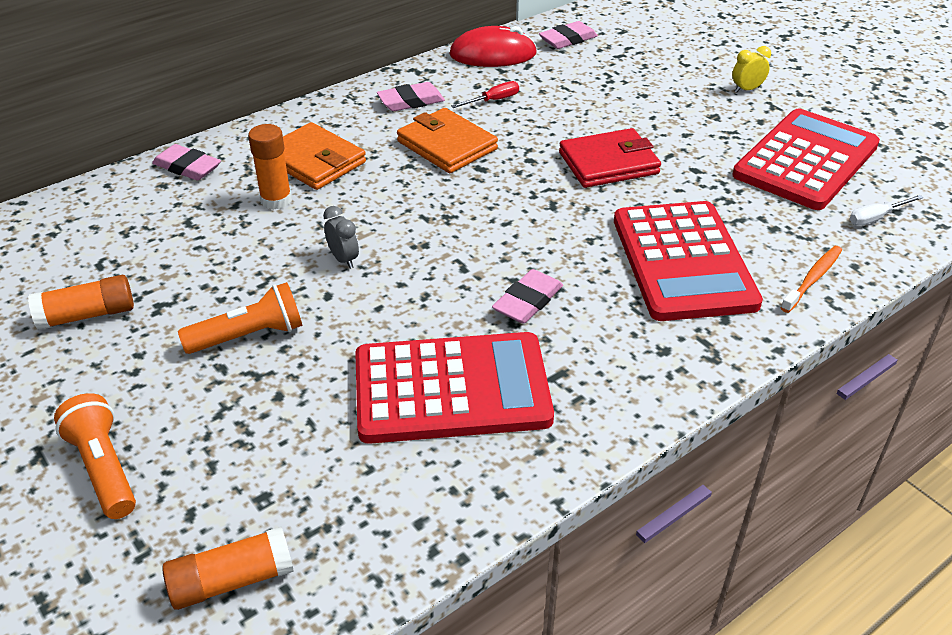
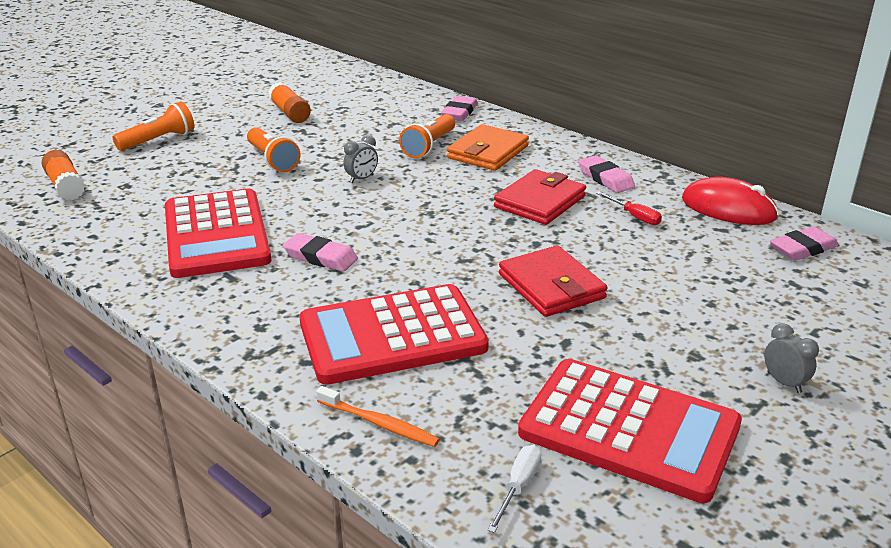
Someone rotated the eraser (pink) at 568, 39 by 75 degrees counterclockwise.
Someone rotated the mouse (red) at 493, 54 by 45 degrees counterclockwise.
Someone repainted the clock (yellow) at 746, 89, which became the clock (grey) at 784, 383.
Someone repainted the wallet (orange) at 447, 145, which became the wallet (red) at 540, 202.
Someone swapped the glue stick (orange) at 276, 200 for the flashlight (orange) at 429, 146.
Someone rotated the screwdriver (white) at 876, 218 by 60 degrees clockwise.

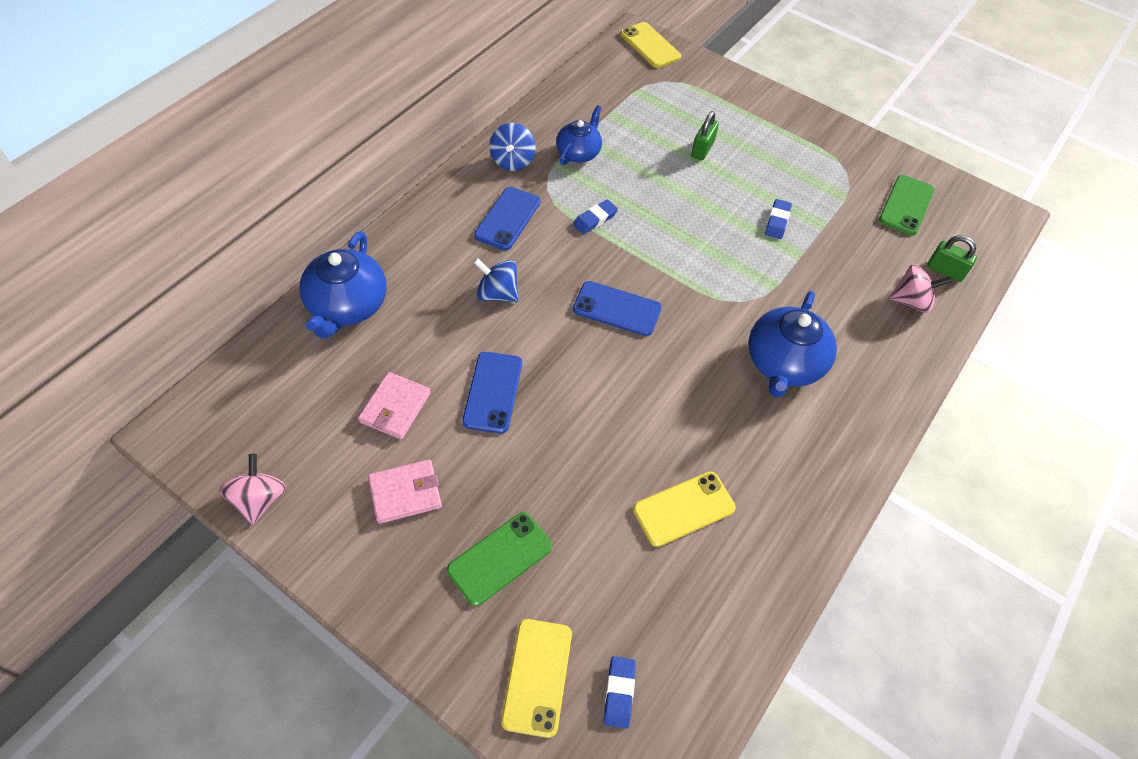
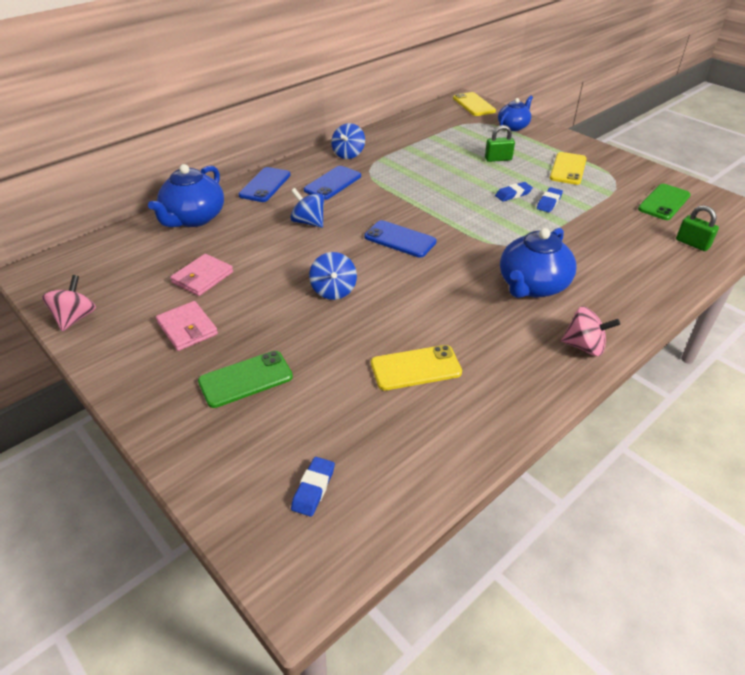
Someone carried the teapot (blue) from 579, 152 to 513, 127.
Someone rotated the padlock (green) at 702, 149 by 45 degrees clockwise.
Someone carried the eraser (blue) from 595, 219 to 513, 194.
Someone carried the spinning top (pink) from 911, 301 to 584, 346.
Someone carried the phone (blue) from 493, 392 to 265, 185.
Someone rotated the wallet (pink) at 405, 493 by 60 degrees clockwise.
Someone carried the phone (yellow) from 537, 676 to 568, 169.
Someone put down the spinning top (blue) at 333, 290.

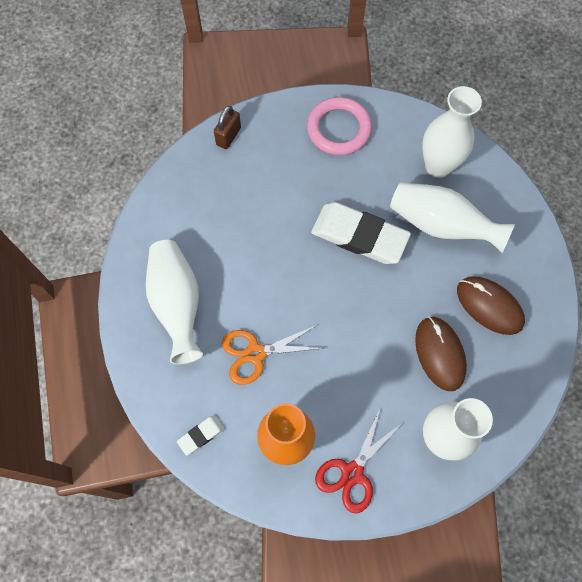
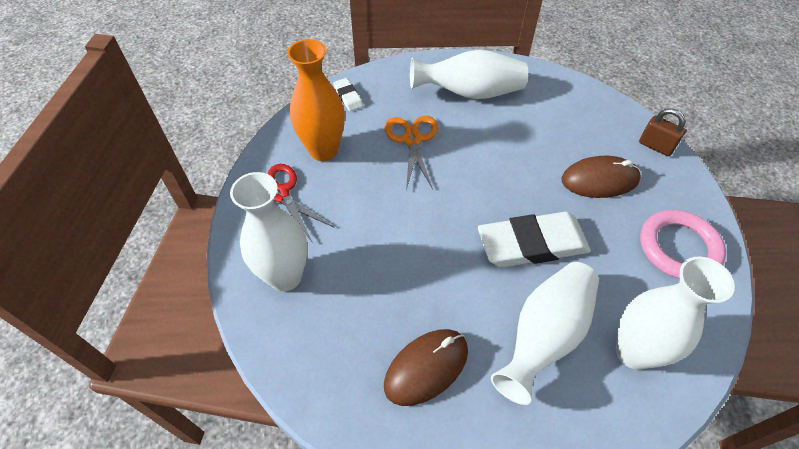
Someone rotated the eraser (white) at 359, 236 by 45 degrees clockwise.
Someone carried the mouse (brown) from 440, 354 to 599, 180.

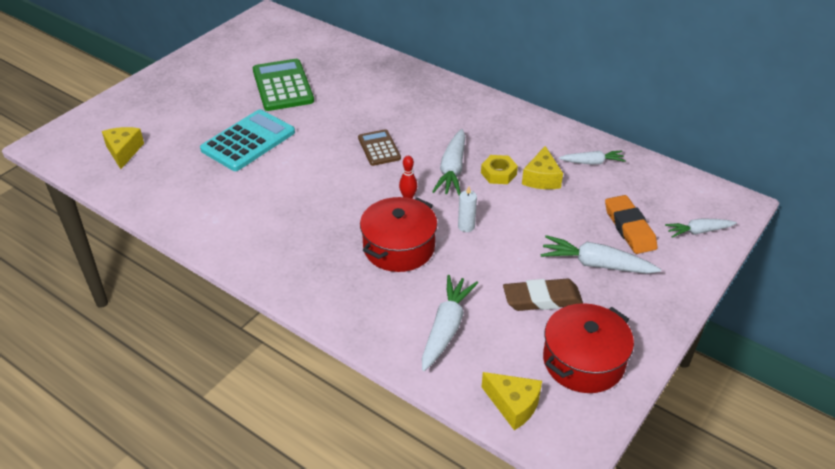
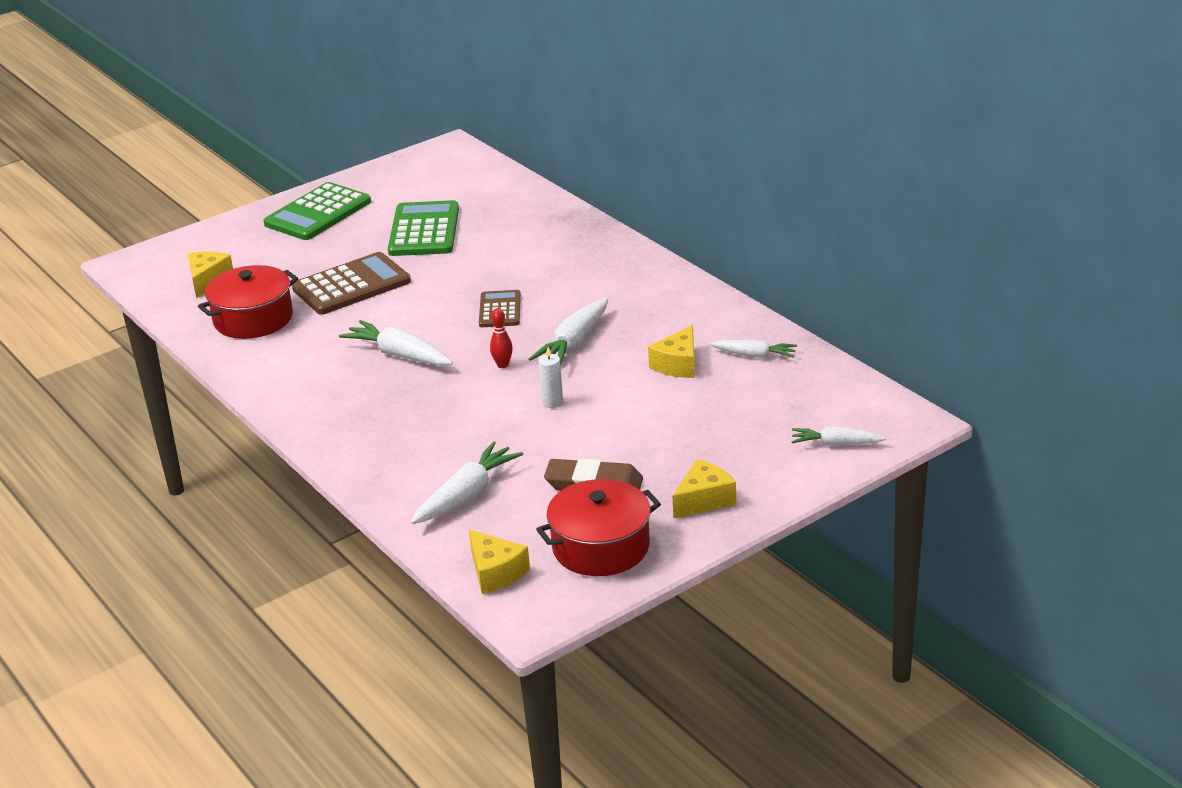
Someone repainted the calculator (turquoise) at 248, 141, which became the calculator (brown) at 351, 285.
Someone took away the nut (yellow) at 498, 173.
Someone took away the eraser (orange) at 629, 228.
Someone carried the pot (red) from 399, 247 to 253, 319.
Someone carried the carrot (white) from 595, 264 to 399, 355.
Someone put down the calculator (green) at 318, 213.
Someone put down the cheese (yellow) at 704, 500.

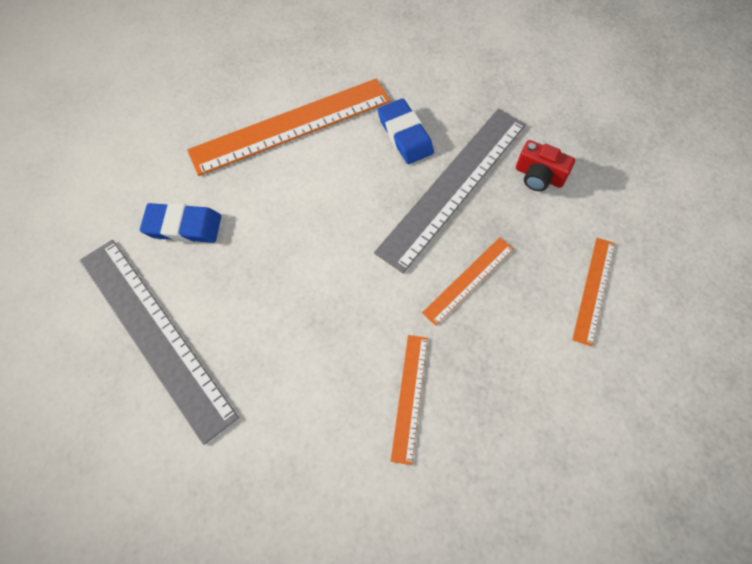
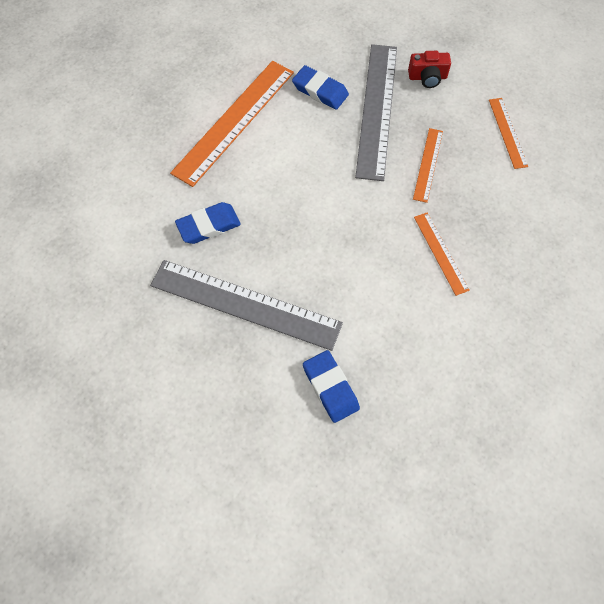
Someone put down the eraser (blue) at 330, 387.

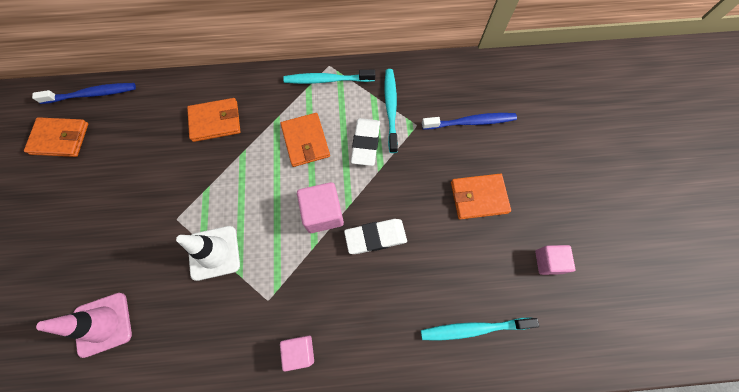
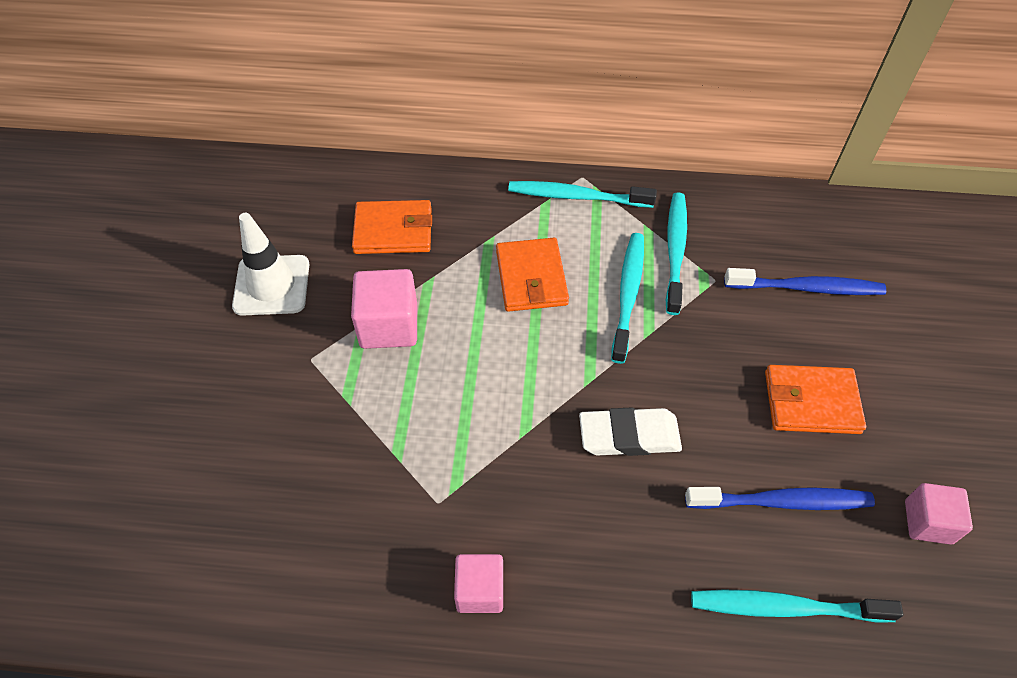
Someone carried the toothbrush (blue) from 92, 94 to 782, 502.
Someone took away the wallet (orange) at 60, 139.
Someone swapped the eraser (white) at 365, 143 for the toothbrush (turquoise) at 628, 294.
Someone carried the cube (pink) from 323, 213 to 389, 325.
Someone carried the traffic cone (white) from 214, 253 to 271, 285.
Someone took away the traffic cone (pink) at 103, 324.

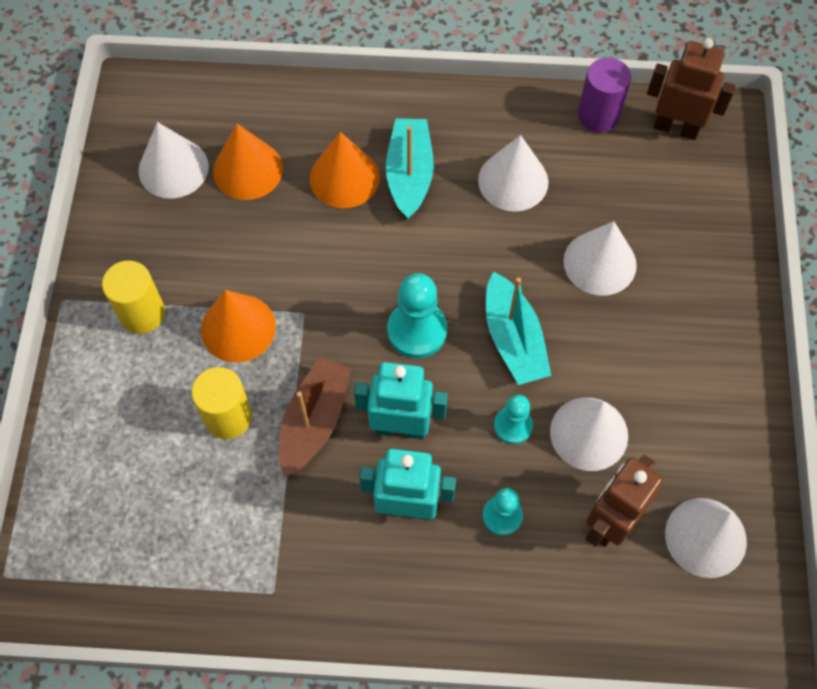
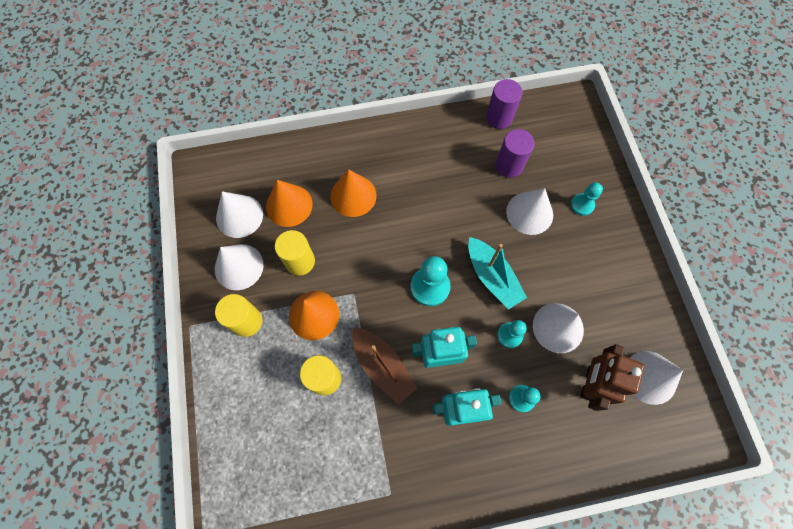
Someone took away the robot (brown) at 676, 128.
Someone took away the boat (turquoise) at 409, 174.
Someone carried the cone (white) from 513, 181 to 239, 266.
Someone rotated the boat (brown) at 314, 421 by 135 degrees clockwise.
Someone put down the cylinder (purple) at 509, 165.
Someone put down the pawn (turquoise) at 582, 205.
Someone put down the cylinder (yellow) at 300, 261.

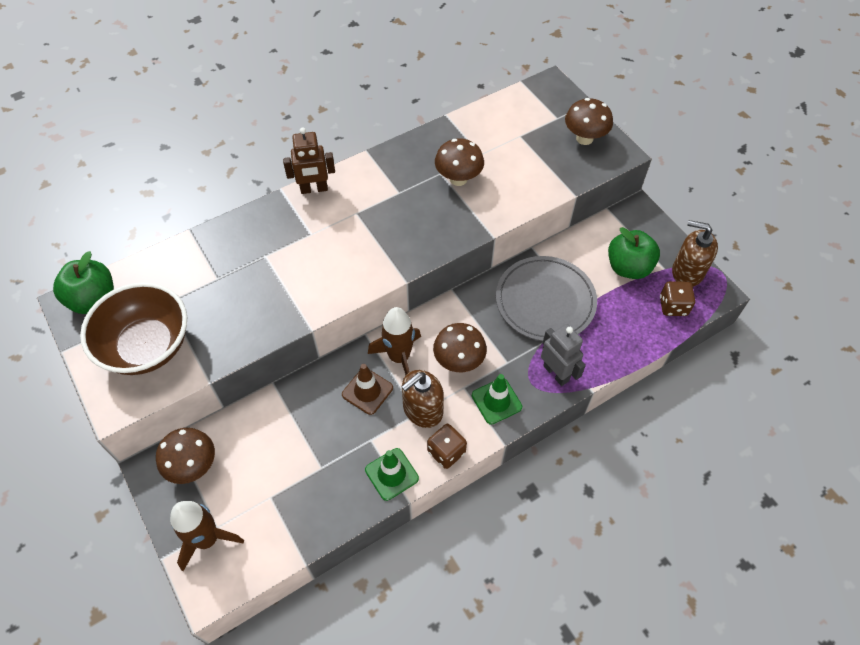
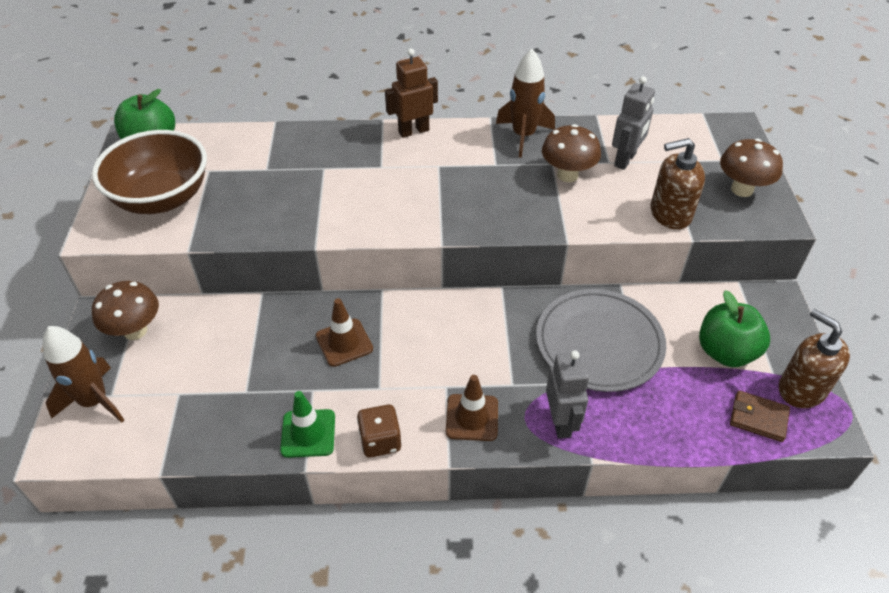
Someone rotated the robot (brown) at 314, 189 by 135 degrees clockwise.
Someone swapped the dice (brown) at 673, 306 for the wallet (brown) at 758, 418.
Someone carried the rocket (brown) from 399, 357 to 523, 136.
Someone took away the mushroom (brown) at 459, 361.
Someone carried the soap dispenser (brown) from 422, 410 to 670, 214.
Someone repainted the traffic cone (green) at 496, 401, which became the traffic cone (brown) at 472, 417.
Someone put down the robot (grey) at 625, 160.

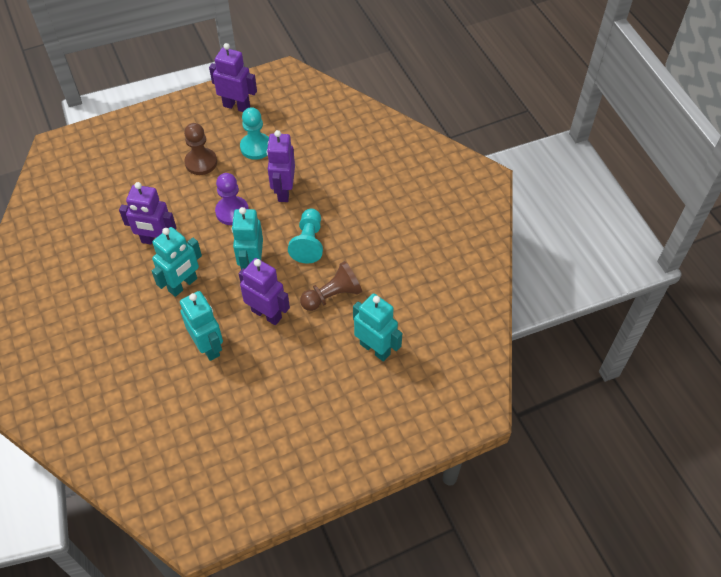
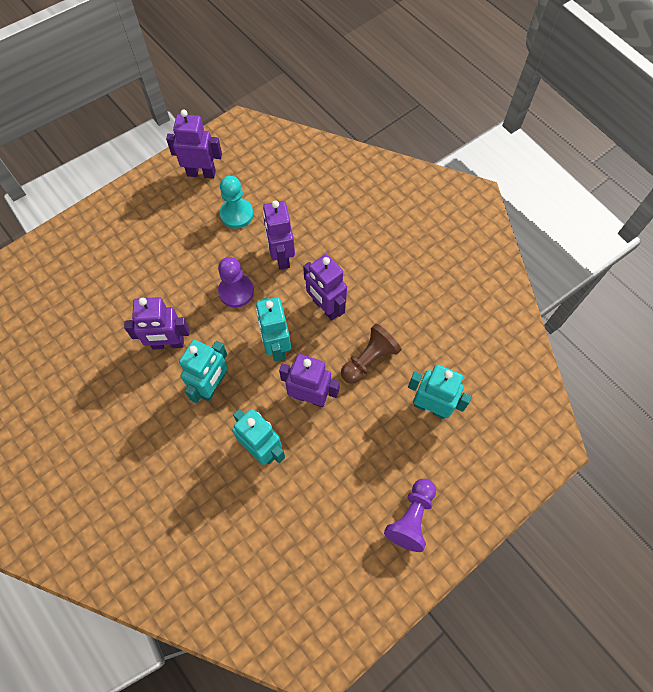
Someone took away the pawn (brown) at 201, 162.
Someone swapped the pawn (turquoise) at 308, 243 for the robot (purple) at 325, 307.
Someone put down the pawn (purple) at 411, 517.

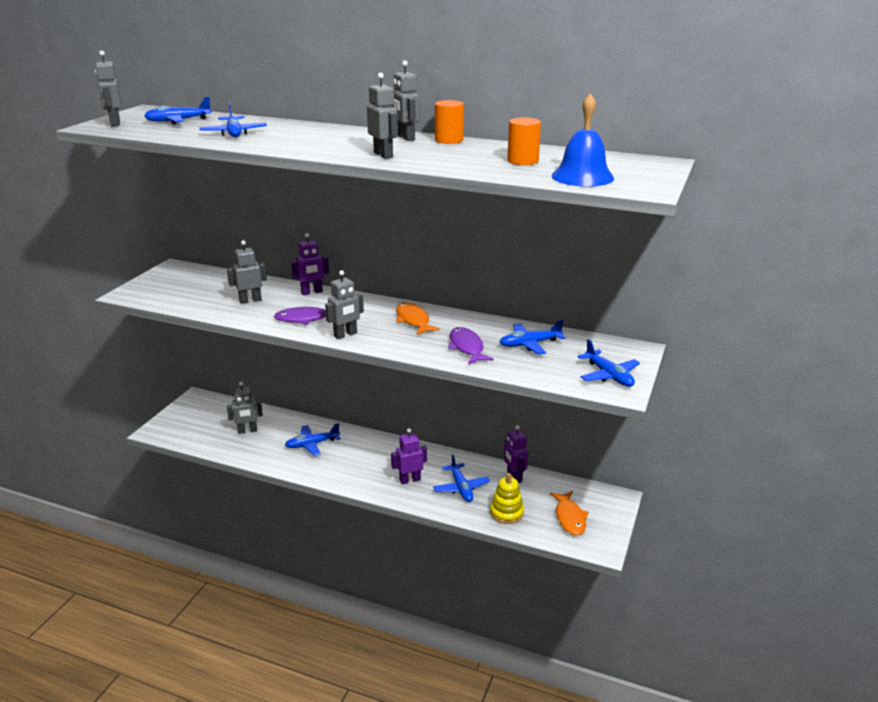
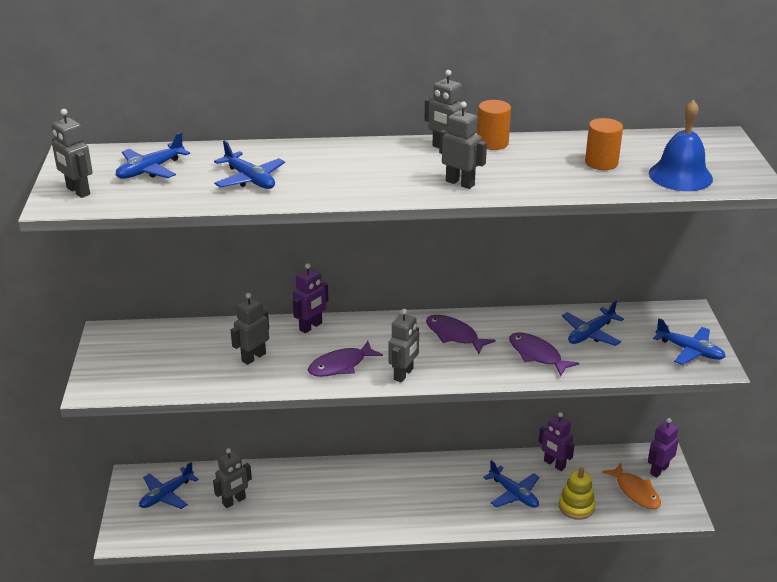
Someone repainted the fish (orange) at 413, 320, which became the fish (purple) at 454, 335.
Someone carried the plane (blue) from 312, 444 to 166, 495.
Someone carried the robot (purple) from 410, 480 to 659, 470.

